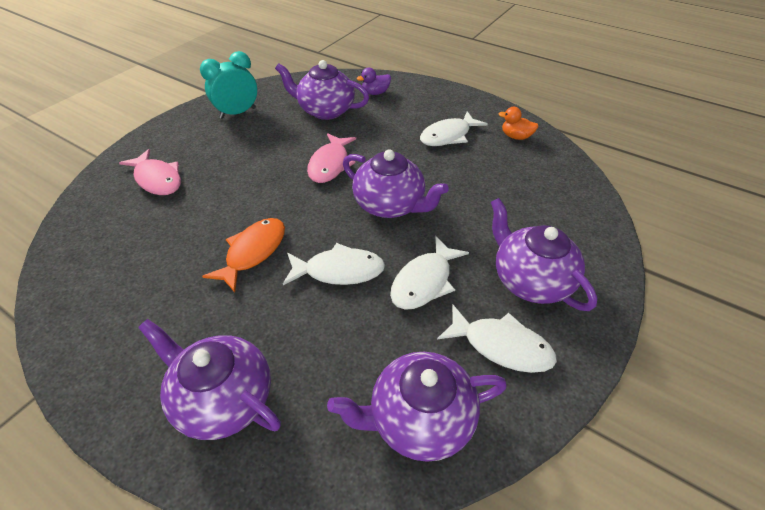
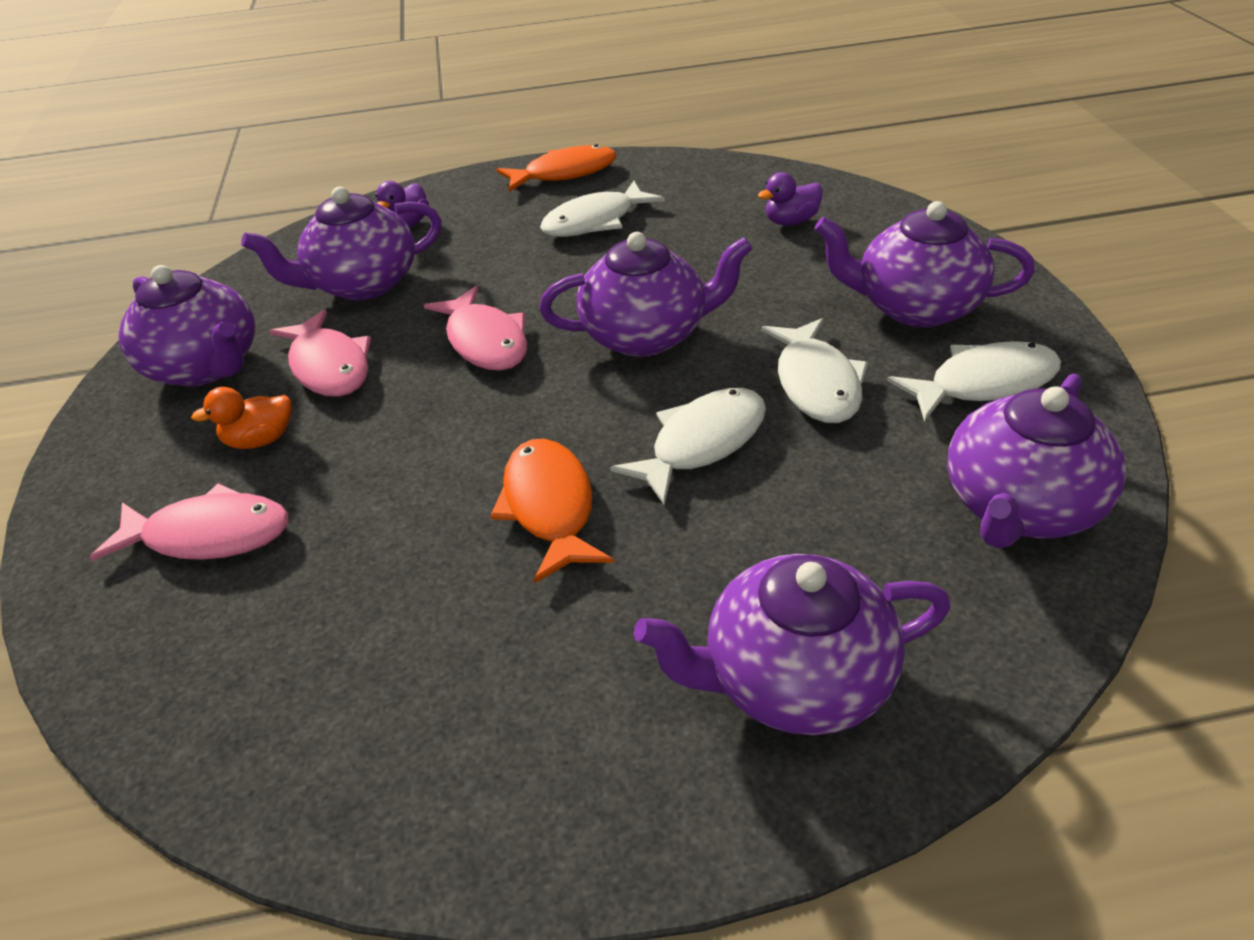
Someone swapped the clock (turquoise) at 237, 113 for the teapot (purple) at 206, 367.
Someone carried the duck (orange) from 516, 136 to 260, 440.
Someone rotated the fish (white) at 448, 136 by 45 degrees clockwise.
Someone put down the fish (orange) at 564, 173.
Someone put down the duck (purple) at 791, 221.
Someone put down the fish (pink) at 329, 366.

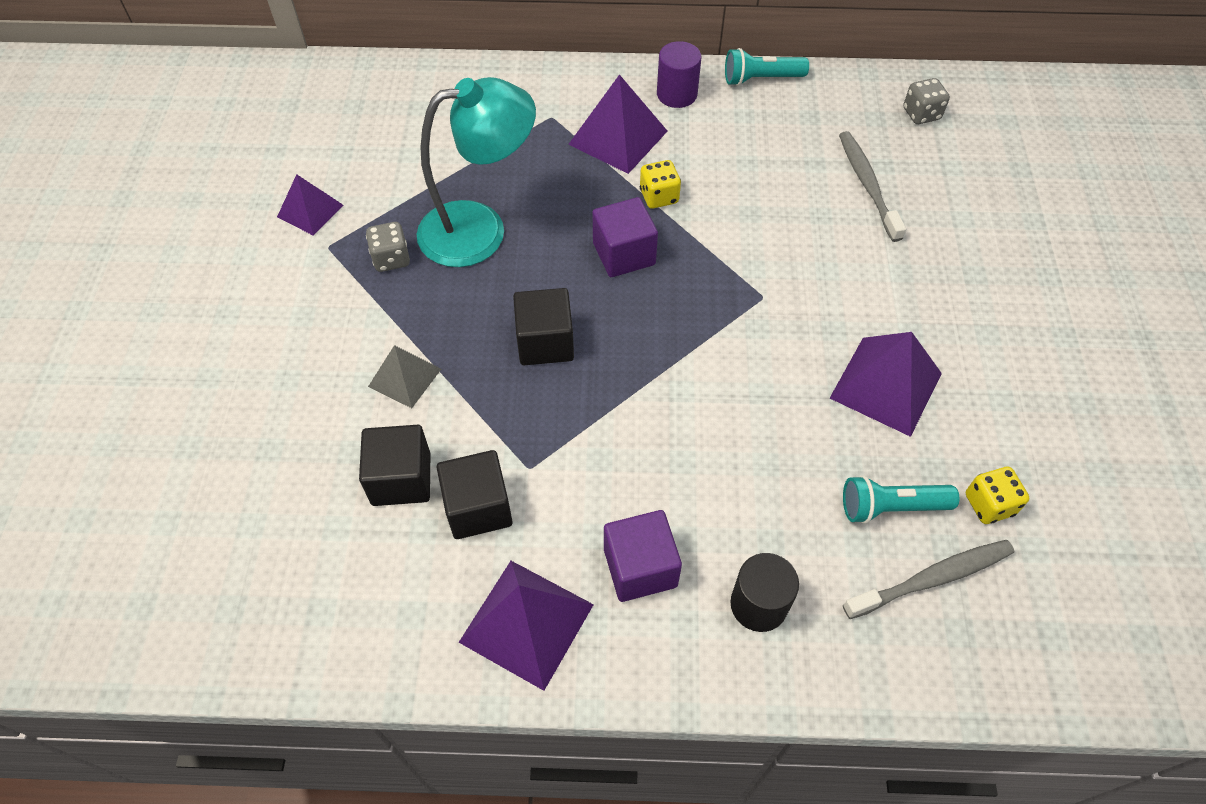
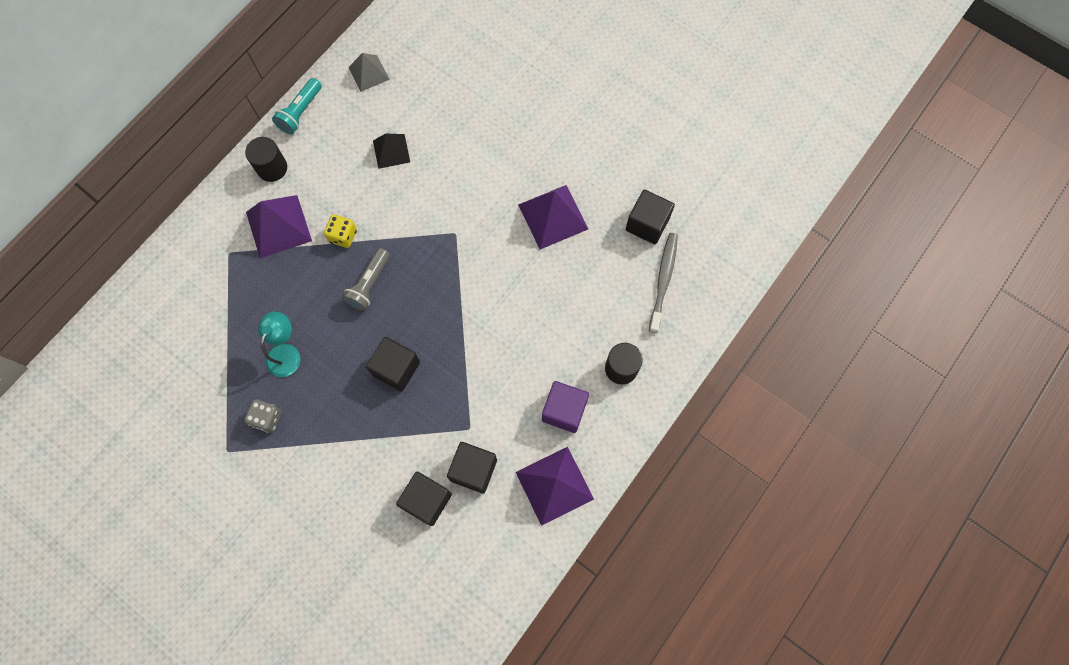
Someone repainted the cylinder (purple) at 677, 94, which became the cylinder (black) at 272, 168.
Someone scaled the lamp (turquoise) at 480, 229 by 0.54.
Someone took away the dice (grey) at 921, 114.
Someone took away the toothbrush (grey) at 867, 185.
Someone took away the pyramid (purple) at 310, 211.
Someone swapped the cube (purple) at 624, 254 for the flashlight (grey) at 369, 284.
Someone carried the pyramid (grey) from 404, 377 to 369, 73.
Someone swapped the dice (yellow) at 989, 504 for the cube (black) at 647, 224.
Someone took away the flashlight (turquoise) at 890, 507.
Someone put down the pyramid (black) at 391, 151.

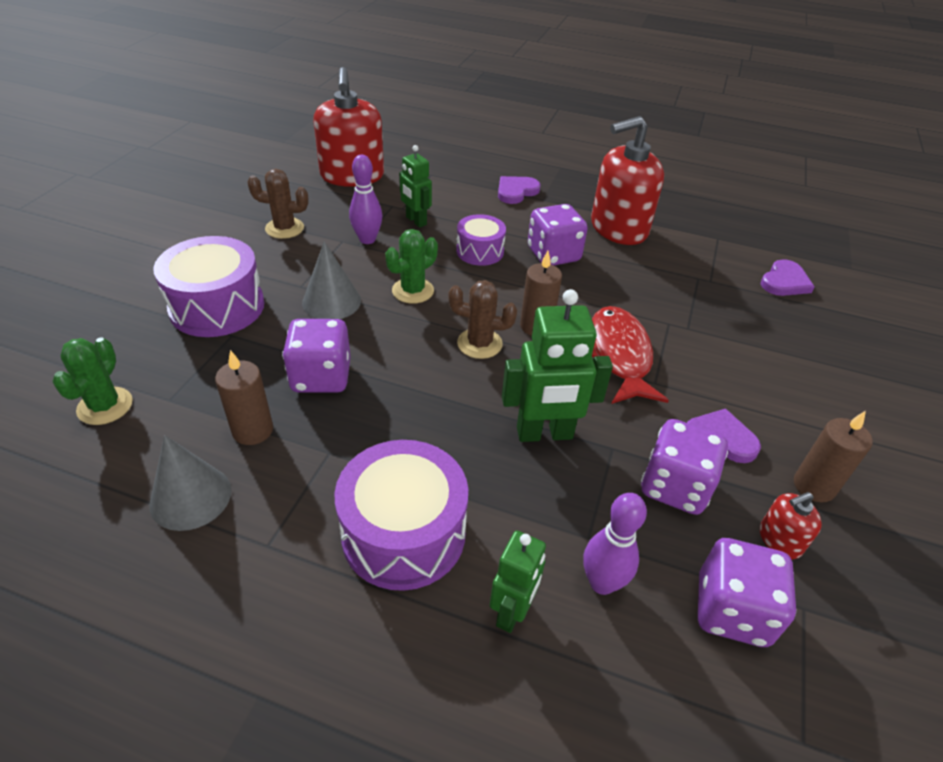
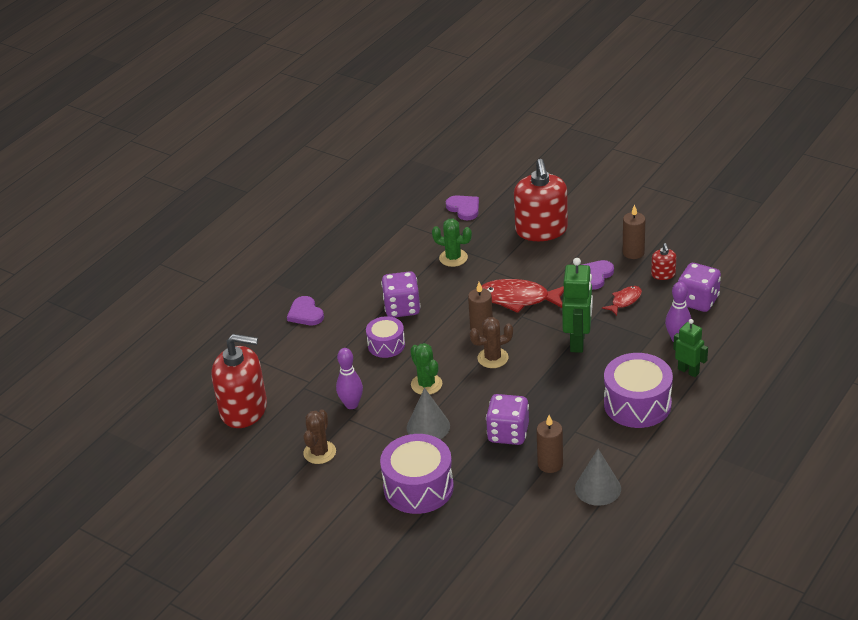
Someone carried the soap dispenser (red) from 618, 228 to 541, 230.
Someone took away the robot (green) at 416, 221.
Someone rotated the cactus (brown) at 479, 344 by 45 degrees clockwise.
Someone carried the cactus (green) from 105, 406 to 453, 258.
Someone swapped the dice (purple) at 674, 486 for the fish (red) at 624, 301.

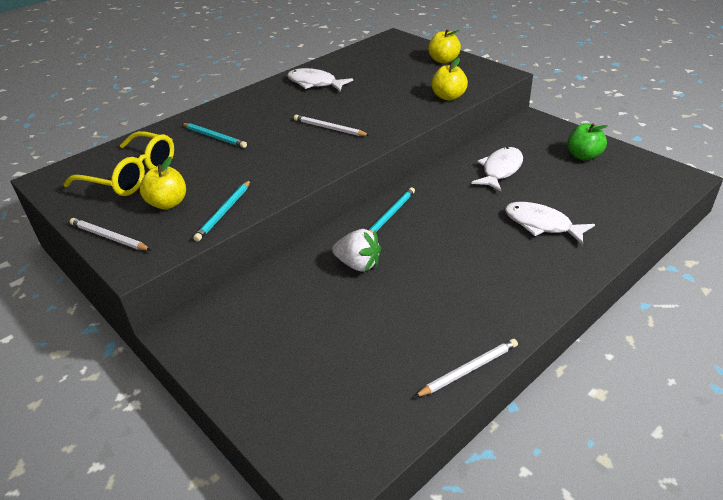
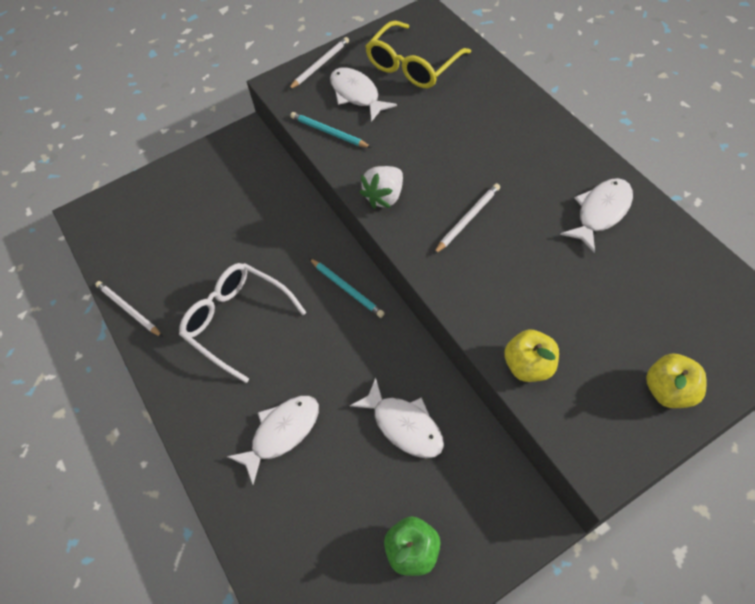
Someone took away the pencil (turquoise) at 214, 137.
Someone swapped the apple (yellow) at 168, 203 for the fish (white) at 356, 94.
Someone carried the strawberry (white) from 358, 264 to 384, 196.
Someone rotated the pencil (white) at 468, 369 by 150 degrees clockwise.
Someone put down the glasses (white) at 237, 321.

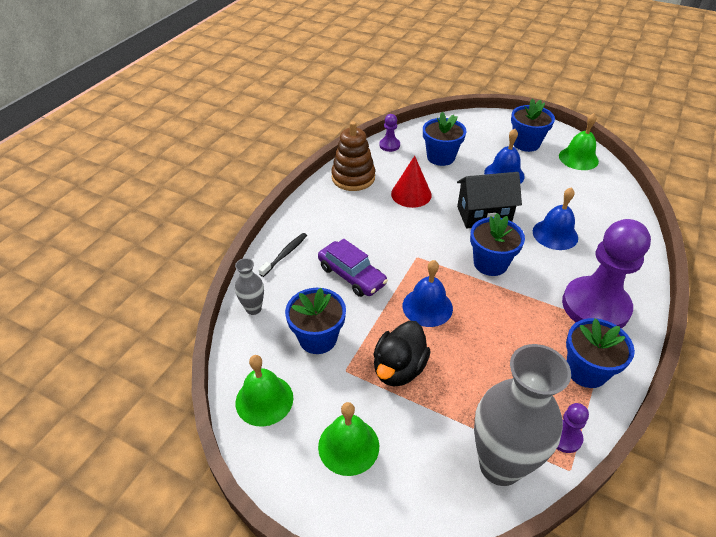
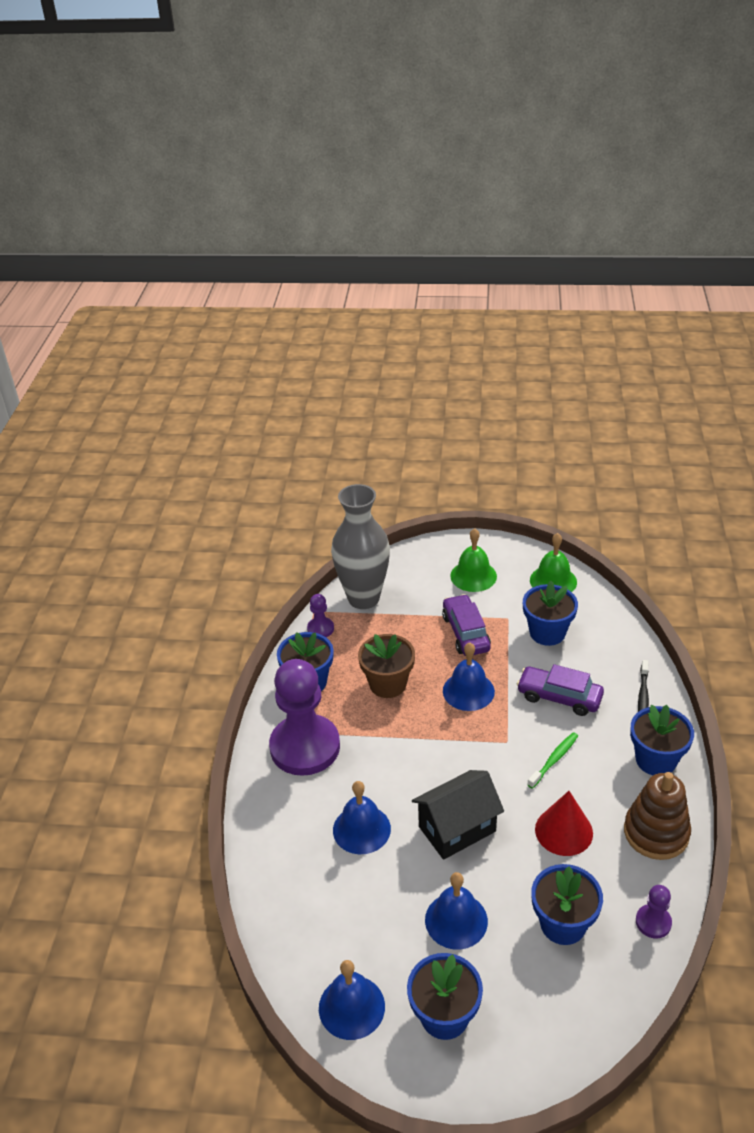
Someone repainted the bell (green) at 578, 158, which became the bell (blue) at 351, 1007.
Someone carried the flower pot (blue) from 490, 263 to 656, 760.
Someone took away the vase (grey) at 253, 309.
Someone swapped the duck (black) at 399, 368 for the car (purple) at 466, 633.
Someone put down the flower pot (brown) at 388, 684.
Someone put down the toothbrush (green) at 554, 760.

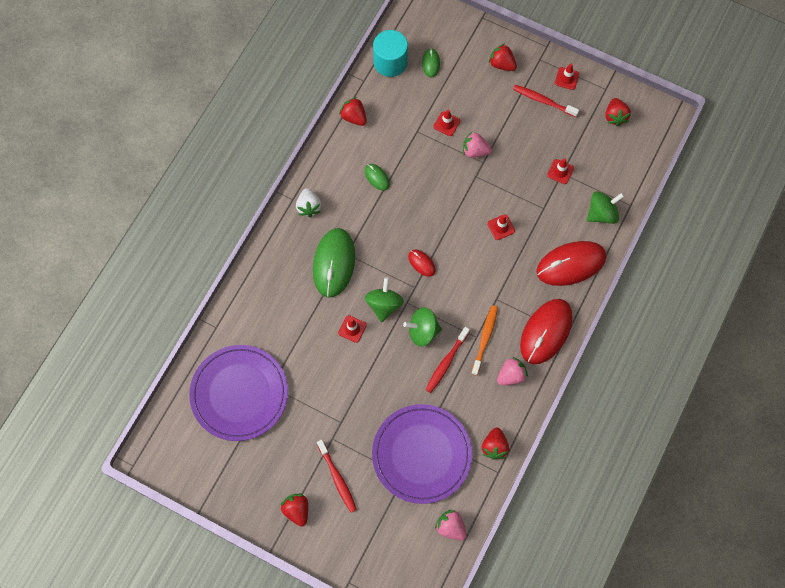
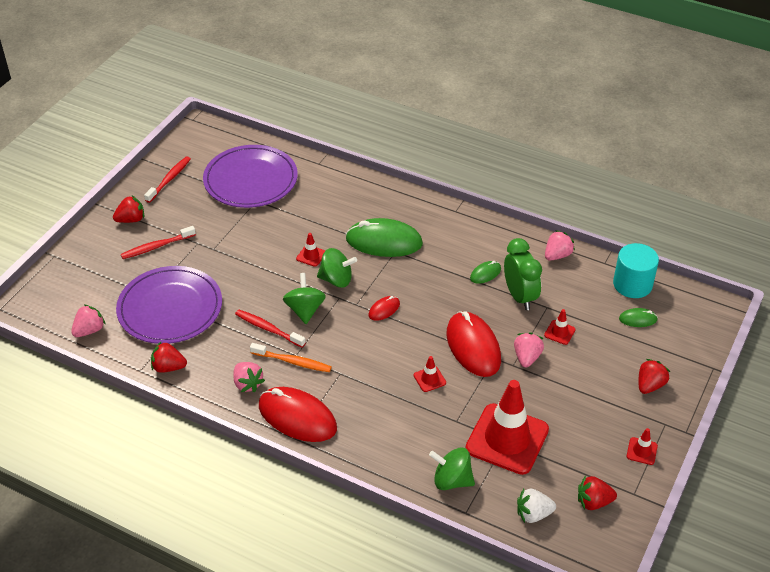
Someone carried the toothbrush (red) from 543, 101 to 169, 179.
Someone repainted the strawberry (red) at 354, 117, which became the strawberry (pink) at 557, 255.
Someone scaled the traffic cone (red) at 560, 171 by 2.48.
Someone carried the strawberry (white) from 309, 207 to 533, 514.
Someone rotated the spinning top (green) at 602, 213 by 135 degrees clockwise.
Someone carried the mouse (red) from 571, 264 to 473, 347.
Someone put down the clock (green) at 519, 296.

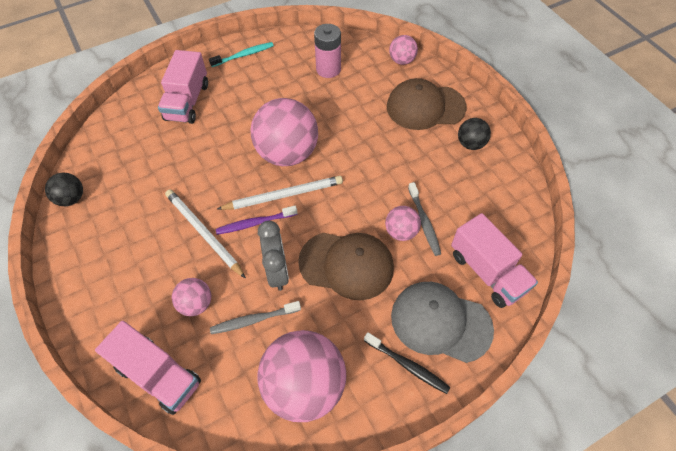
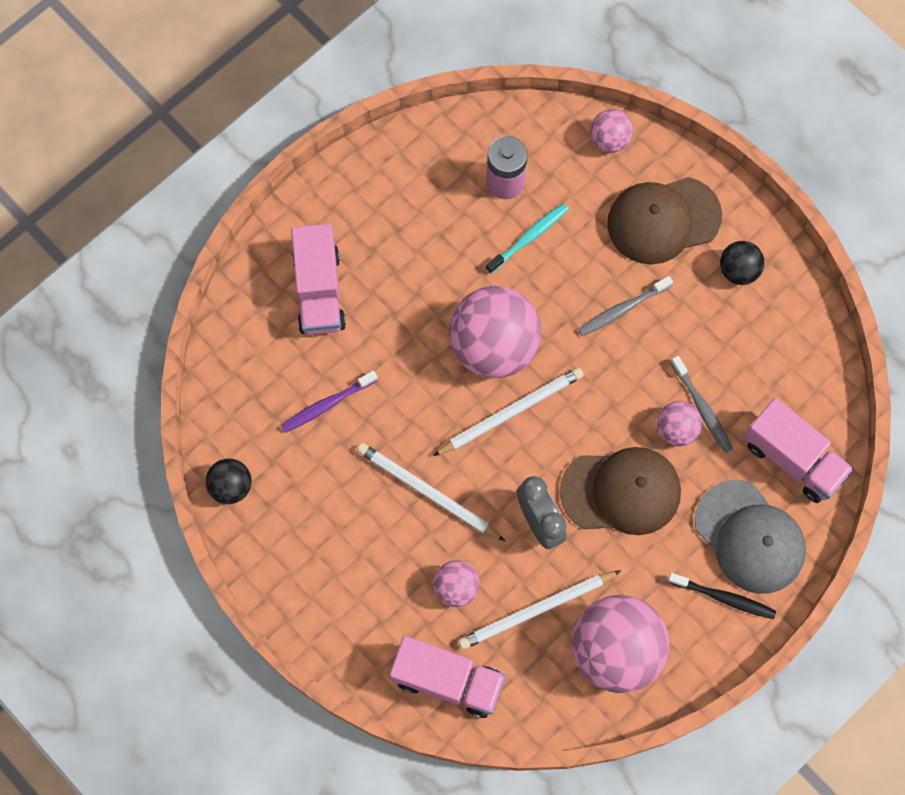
Someone carried the toothbrush (turquoise) from 244, 55 to 529, 237.
Someone carried the toothbrush (purple) from 255, 223 to 327, 404.
Someone rotated the cap (grey) at 440, 322 by 135 degrees counterclockwise.
Someone carried the toothbrush (grey) from 253, 320 to 622, 309.
Someone put down the pencil (white) at 536, 610.

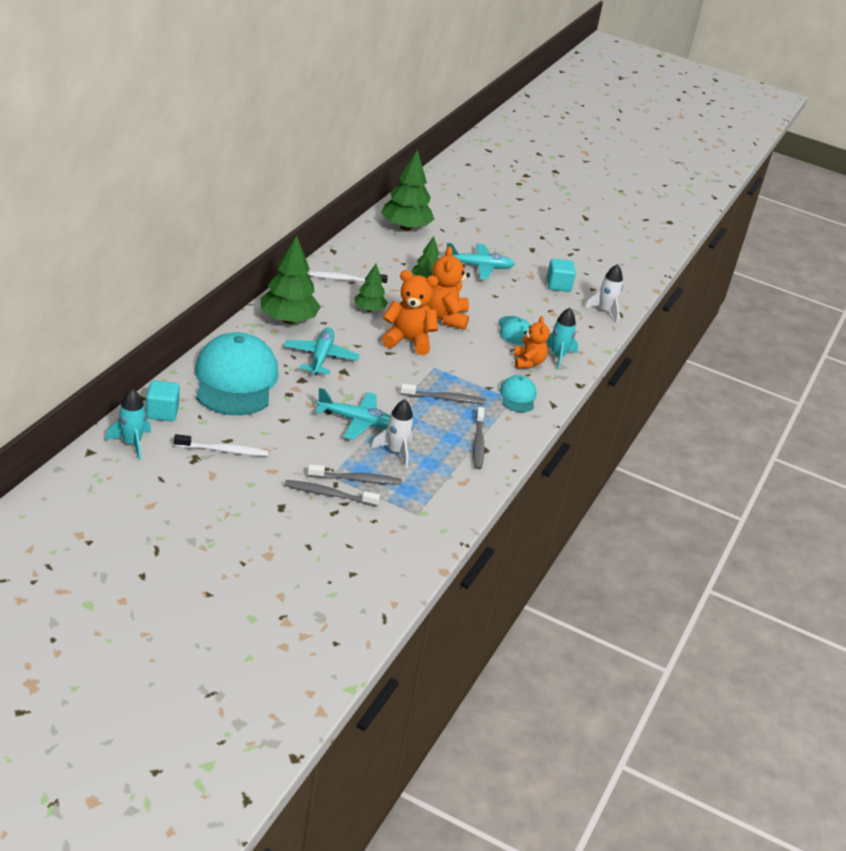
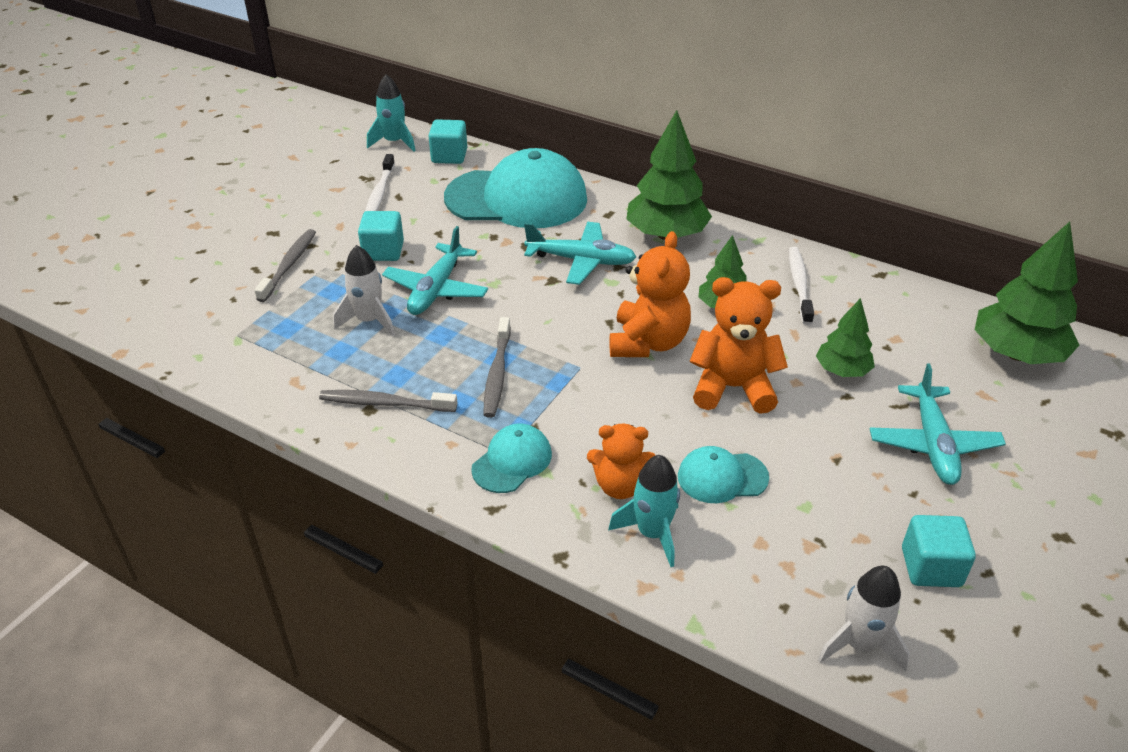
Someone rotated the cap (turquoise) at 517, 396 by 60 degrees counterclockwise.
Someone took away the toothbrush (grey) at 356, 480.
Someone put down the cube (turquoise) at 383, 251.

